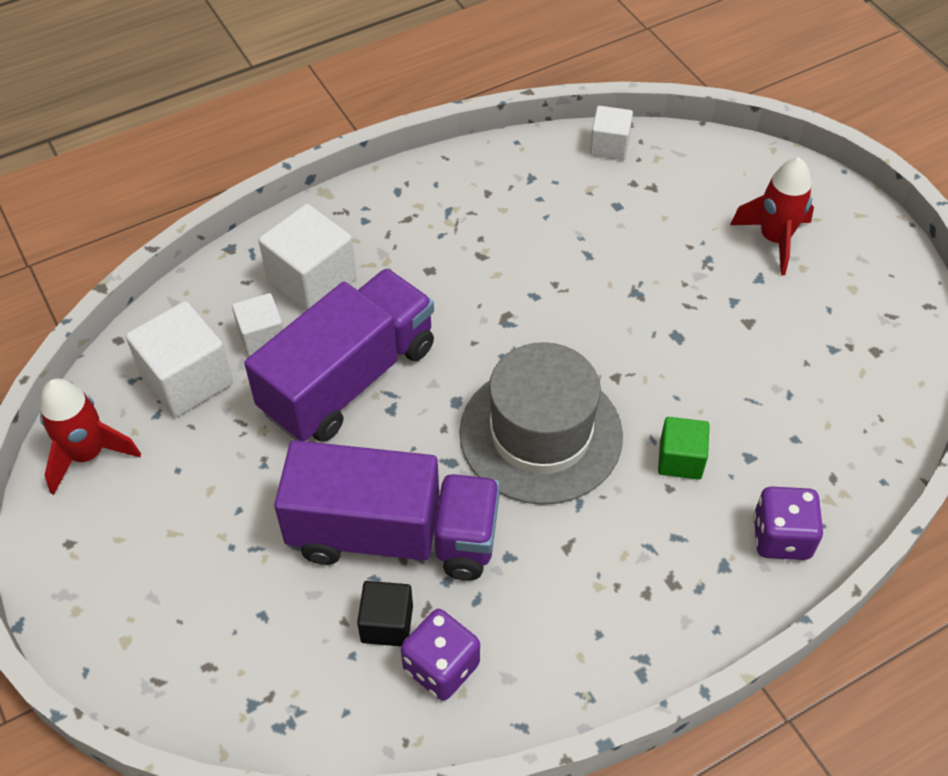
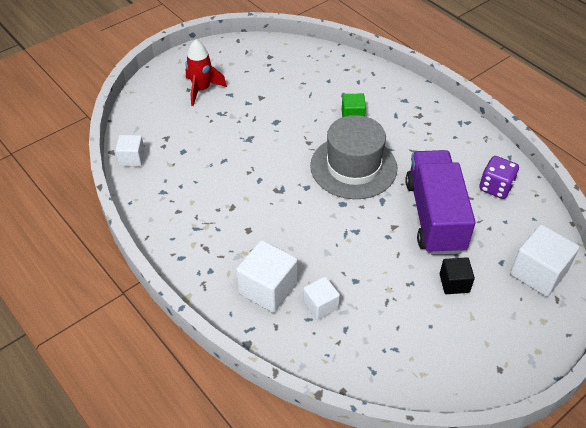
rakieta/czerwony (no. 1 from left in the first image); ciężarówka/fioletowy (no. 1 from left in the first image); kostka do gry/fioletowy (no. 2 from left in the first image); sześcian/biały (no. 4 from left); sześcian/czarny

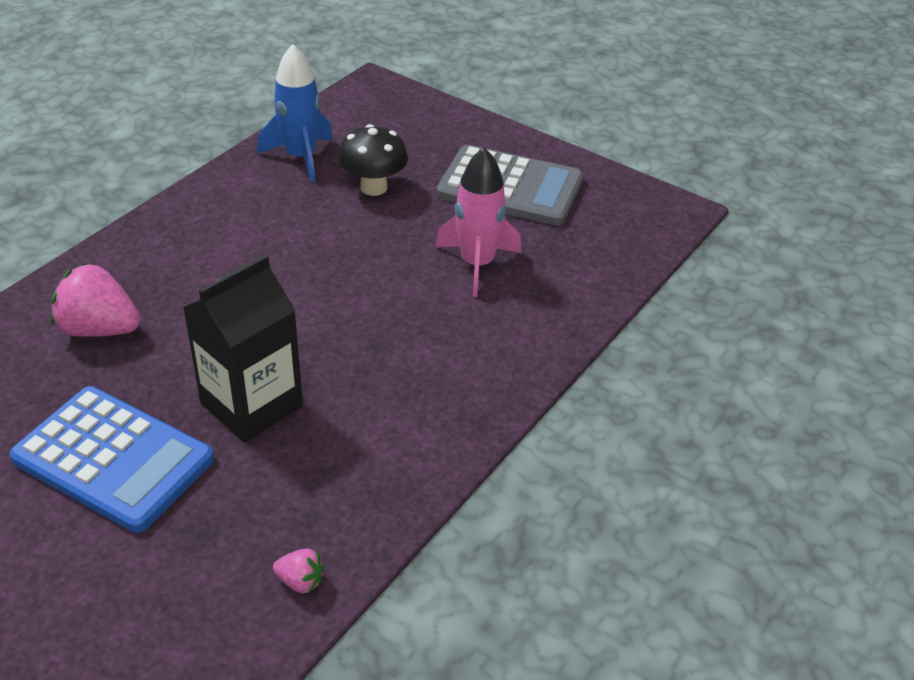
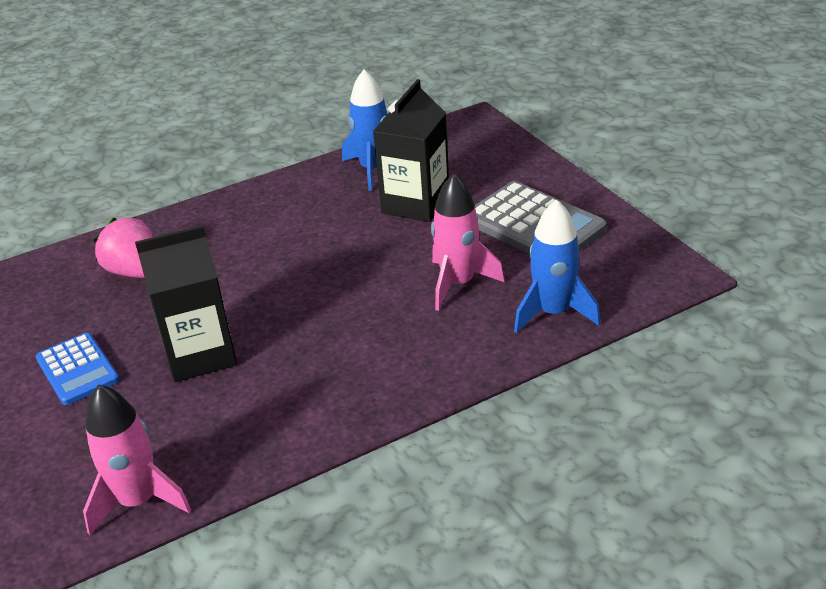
rakieta/niebieski (no. 2 from left); rakieta/różowy (no. 1 from left); karton mleka/czarny (no. 2 from left); kalkulator/niebieski

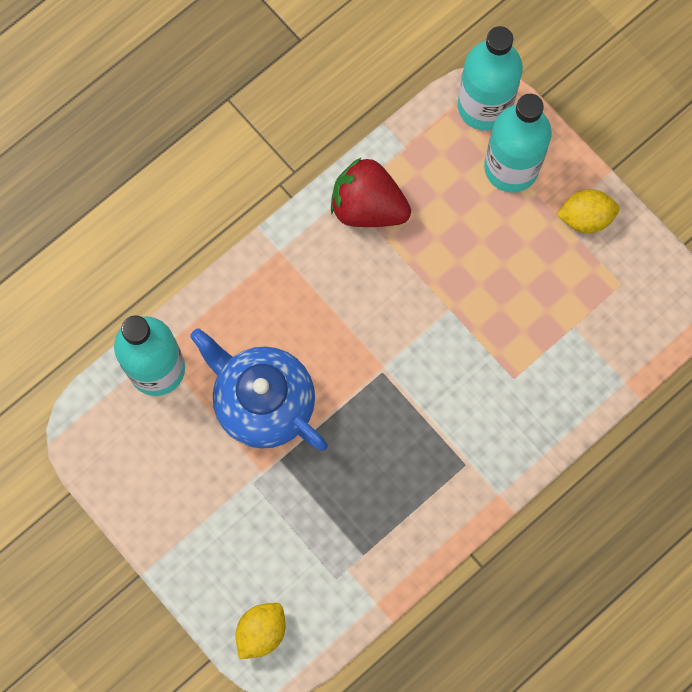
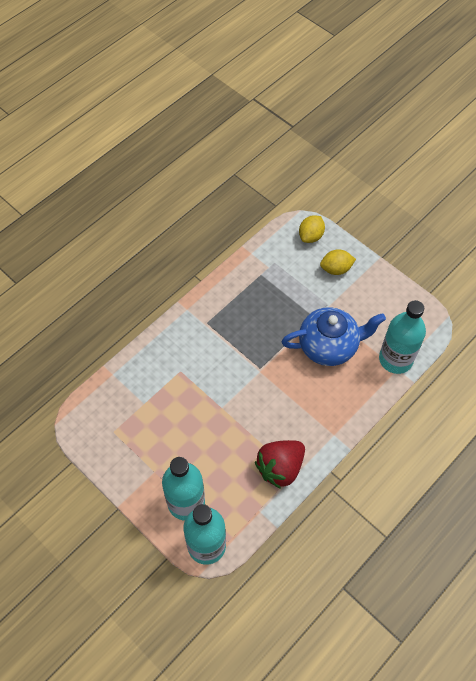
cytryna/żółty (no. 2 from left); imbryk/niebieski; truskawka/czerwony

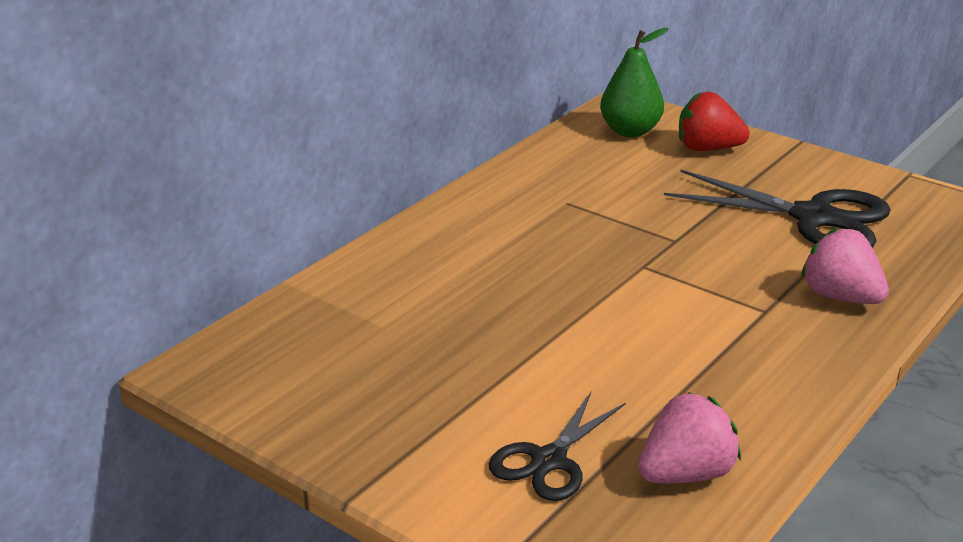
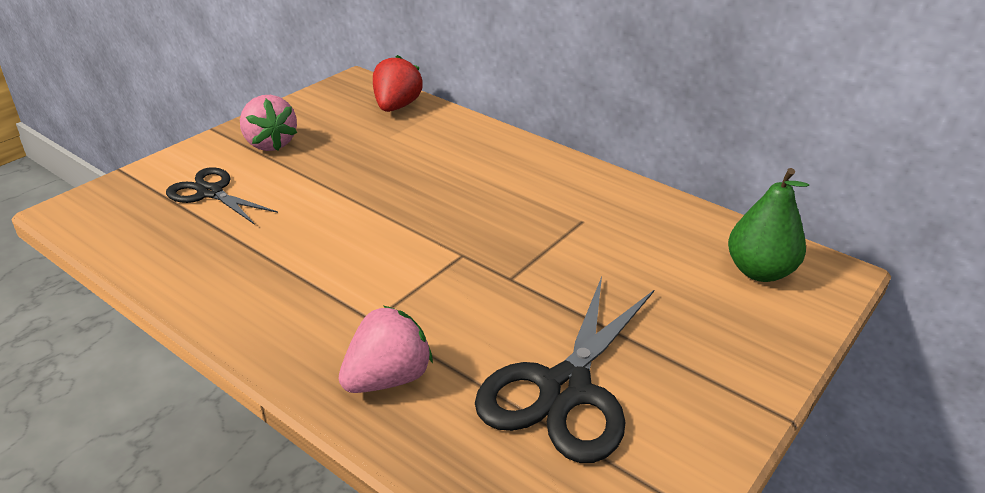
truskawka/różowy (no. 1 from left); truskawka/czerwony

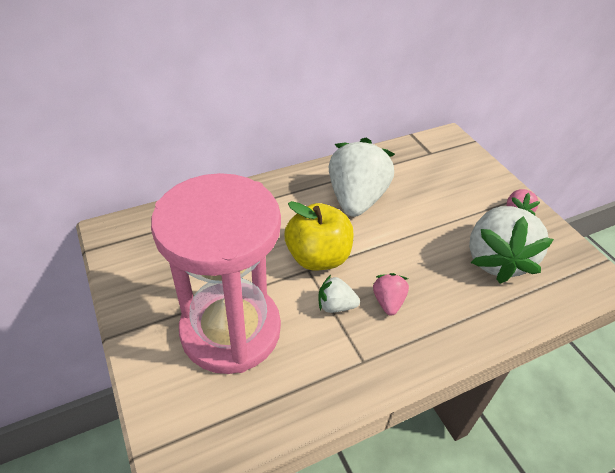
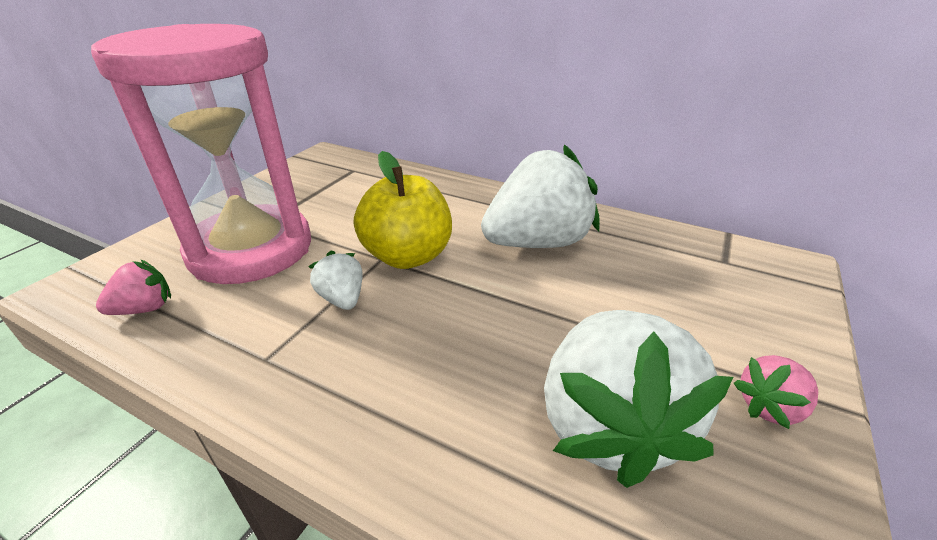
truskawka/różowy (no. 1 from left); truskawka/biały (no. 3 from left)

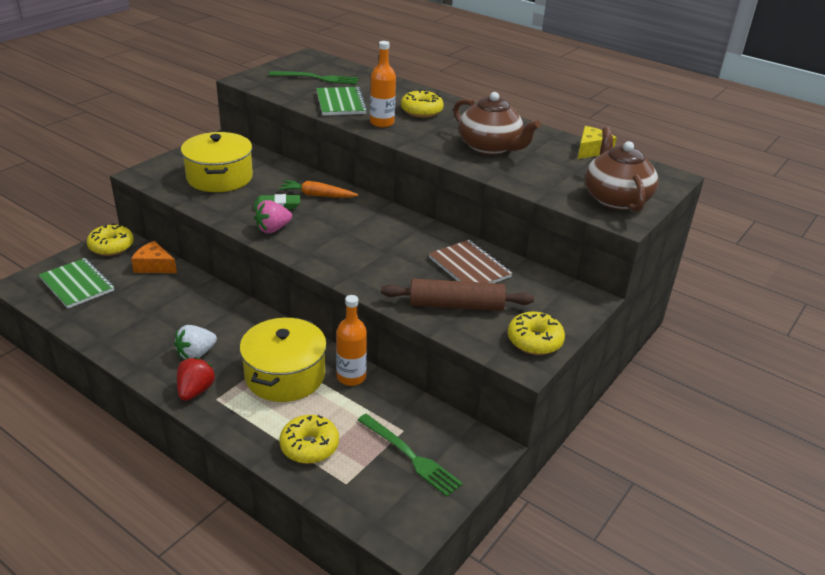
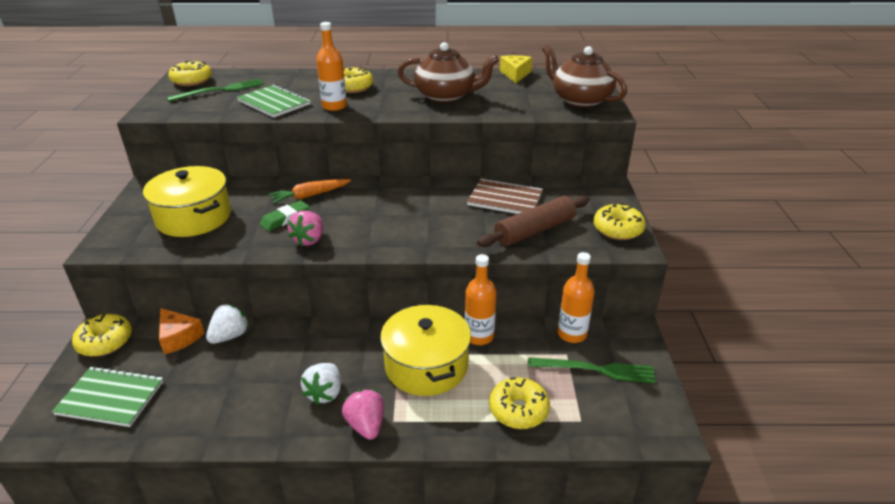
donut/żółty (no. 2 from left); truskawka/biały (no. 1 from left); butelka/pomarańczowy (no. 3 from left); truskawka/różowy (no. 2 from left); ser/pomarańczowy

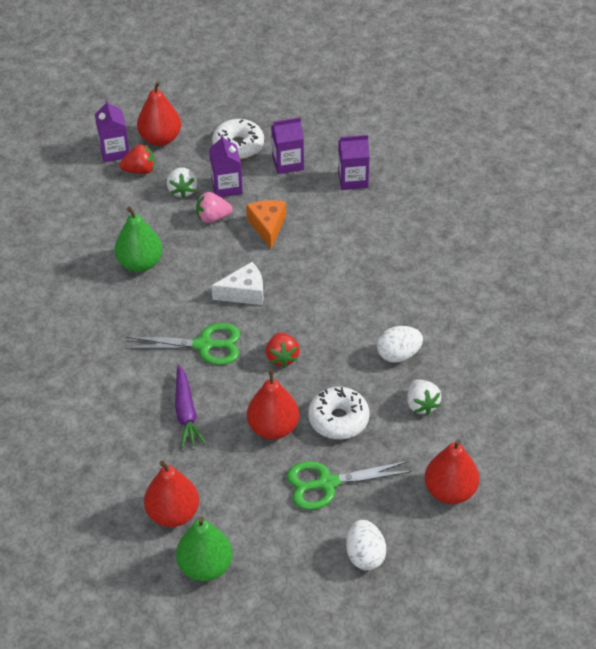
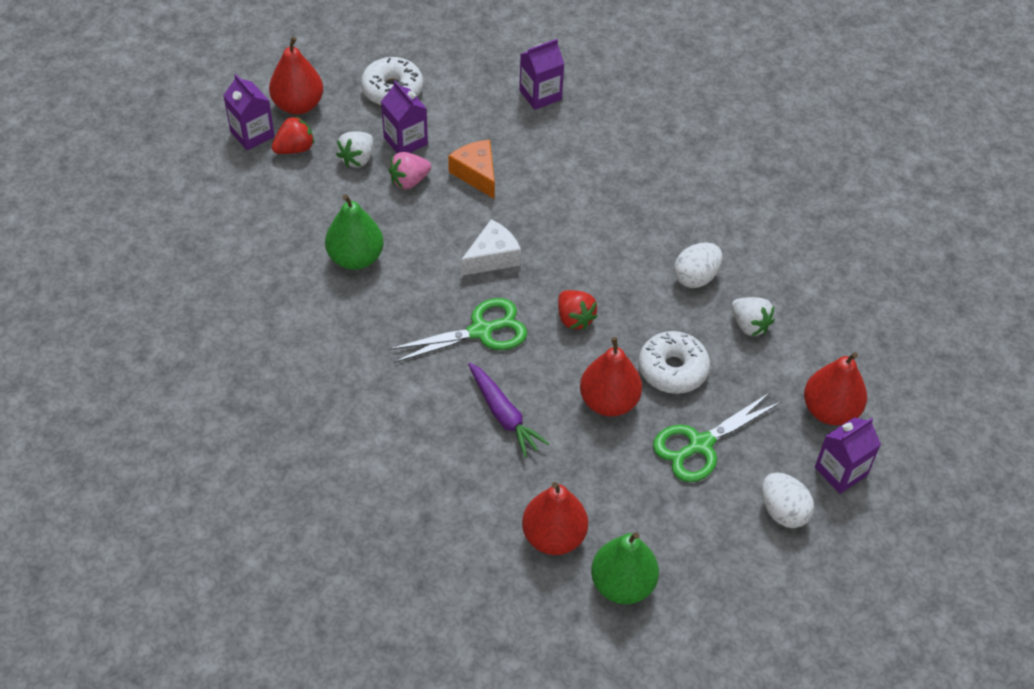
karton mleka/fioletowy (no. 4 from left); truskawka/biały (no. 1 from left)

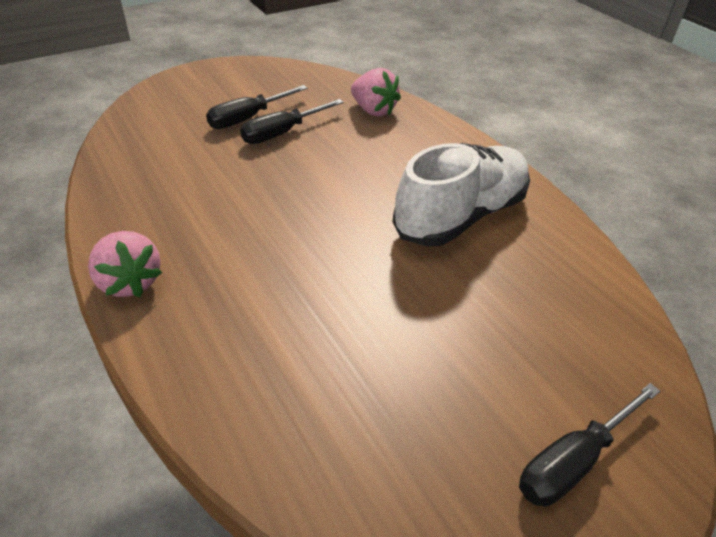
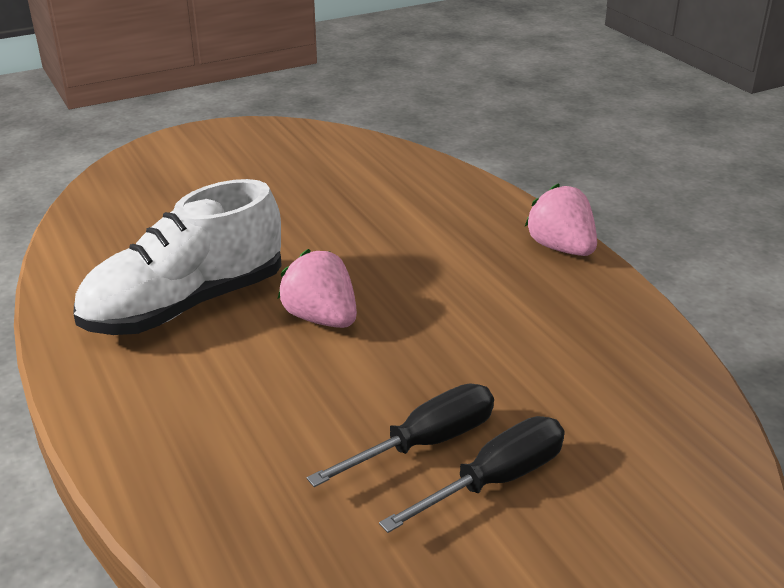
śrubokręt/czarny (no. 3 from left in the first image); truskawka/różowy (no. 1 from left)

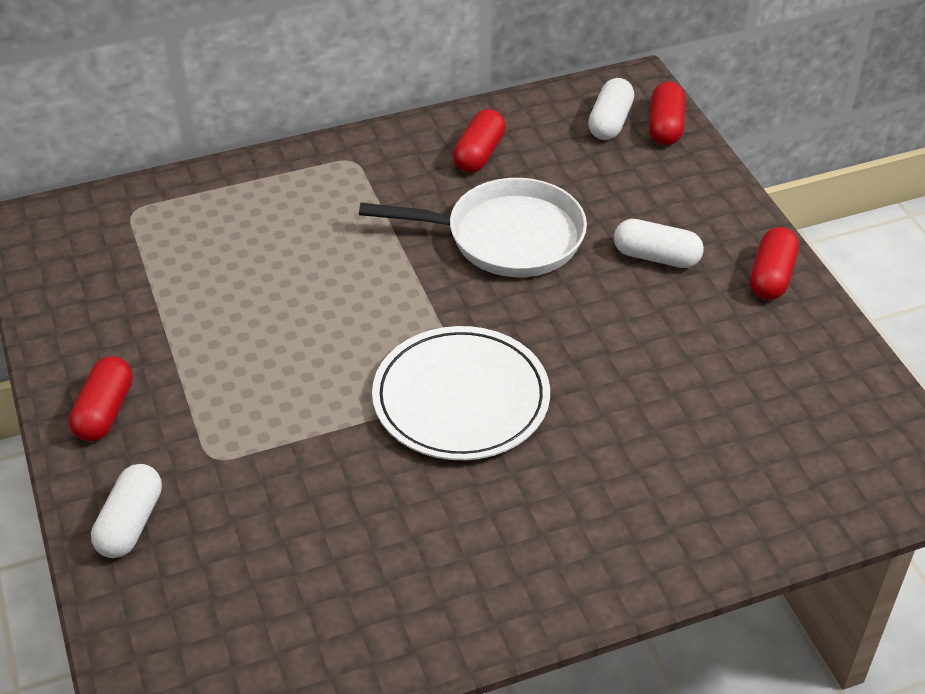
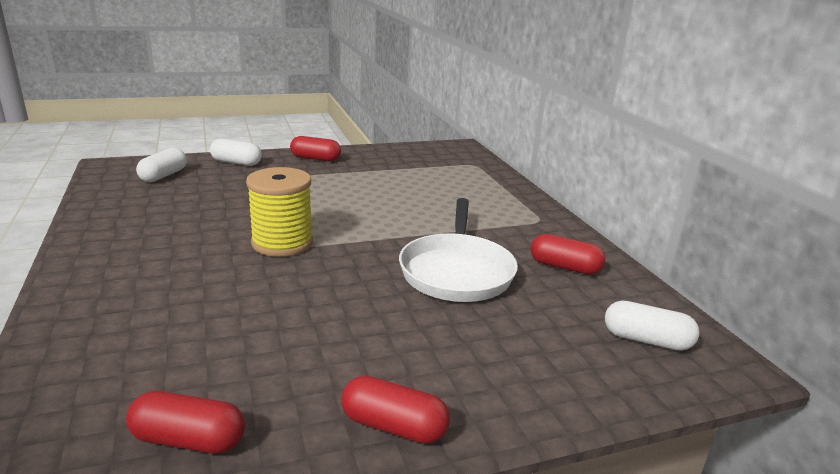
kapsułka/biały (no. 1 from left); kapsułka/czerwony (no. 1 from left); szpulka/żółty

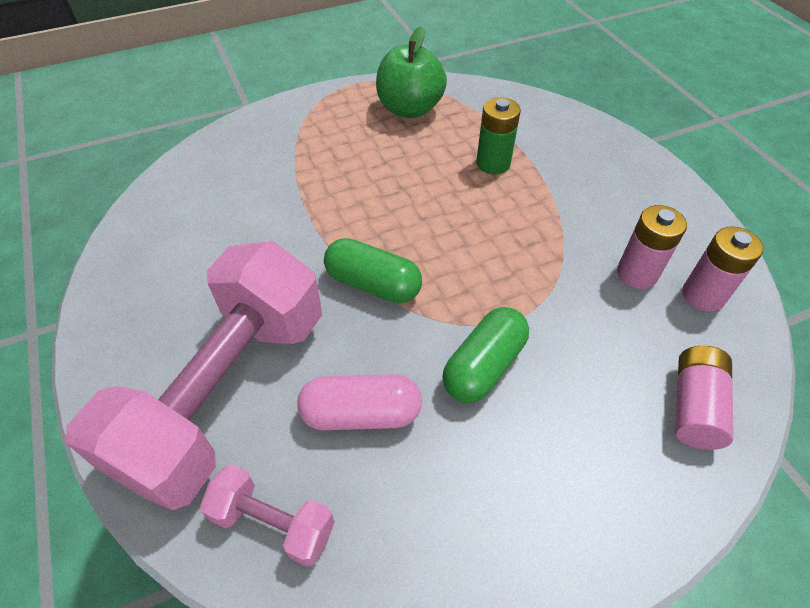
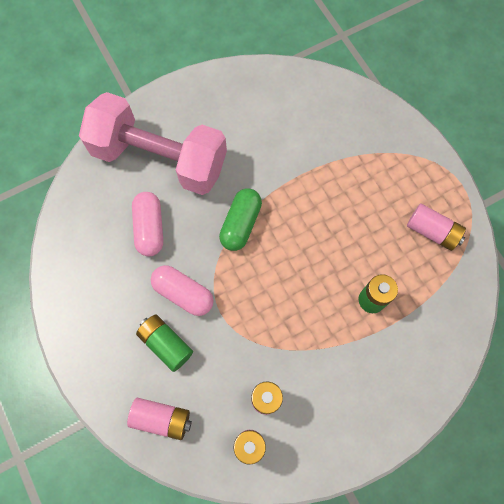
hantel/różowy (no. 2 from left in the first image); bateria/zielony (no. 1 from left); bateria/różowy (no. 4 from left); kapsułka/różowy (no. 2 from left)

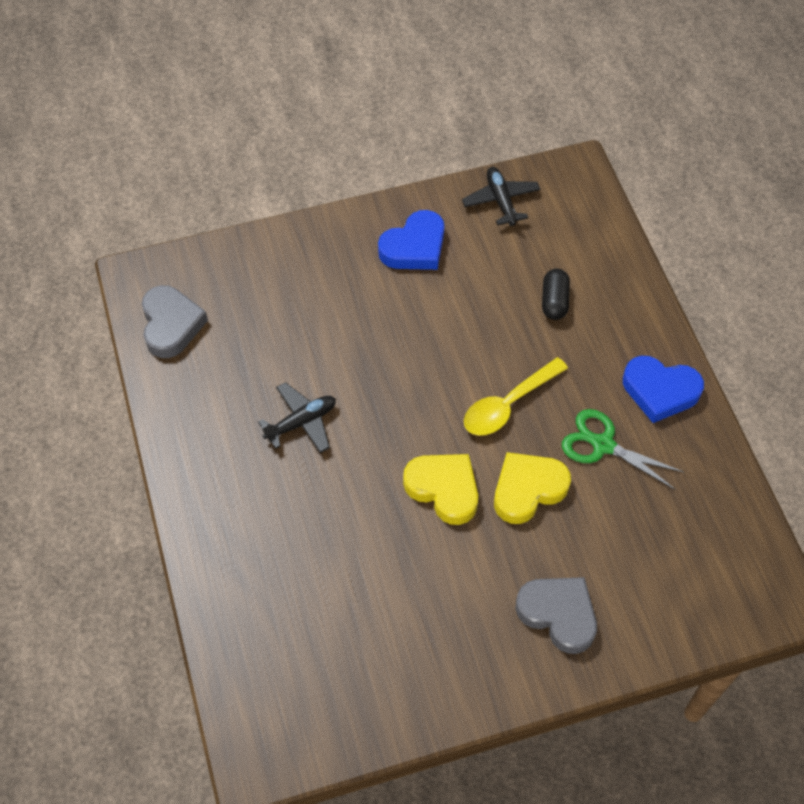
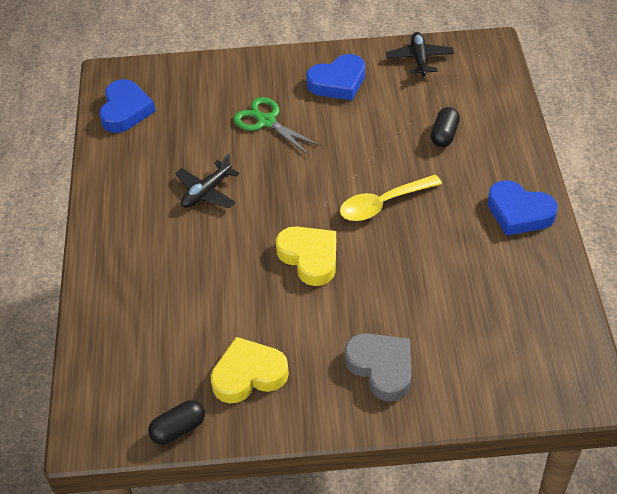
kapsułka/czarny (no. 1 from left); serce/żółty (no. 1 from left); nożyczki/zielony; serce/niebieski (no. 1 from left); samolot/czarny (no. 1 from left)

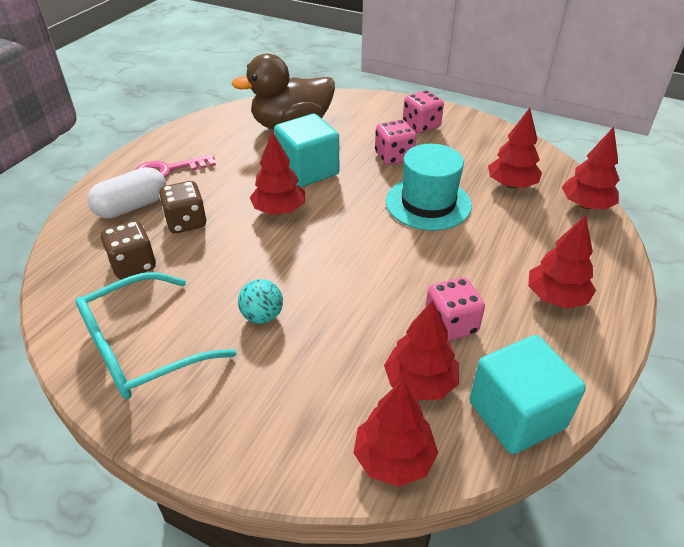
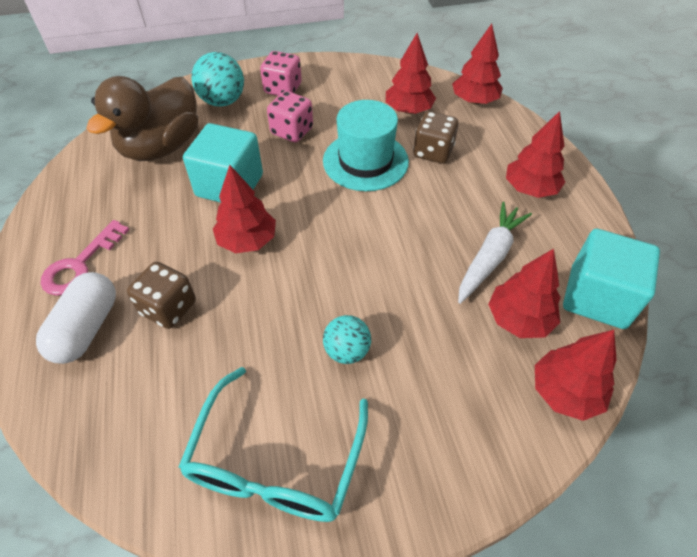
piłka/turkusowy (no. 1 from left); kostka do gry/brązowy (no. 2 from left); marchewka/biały

